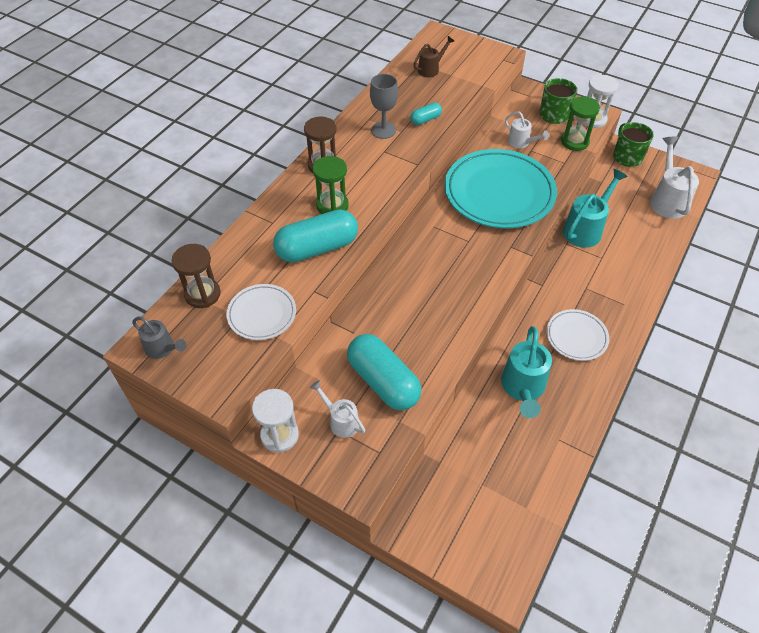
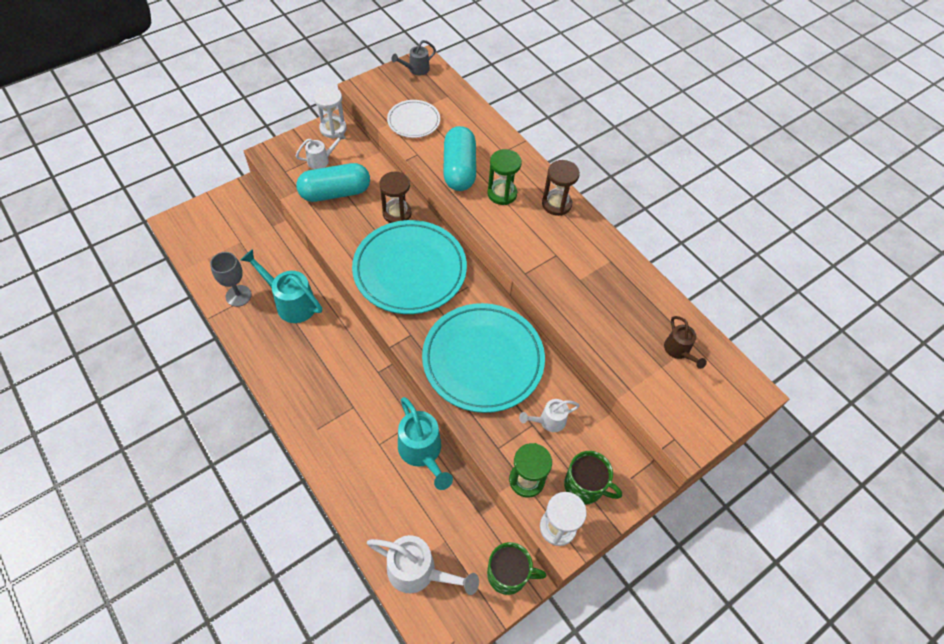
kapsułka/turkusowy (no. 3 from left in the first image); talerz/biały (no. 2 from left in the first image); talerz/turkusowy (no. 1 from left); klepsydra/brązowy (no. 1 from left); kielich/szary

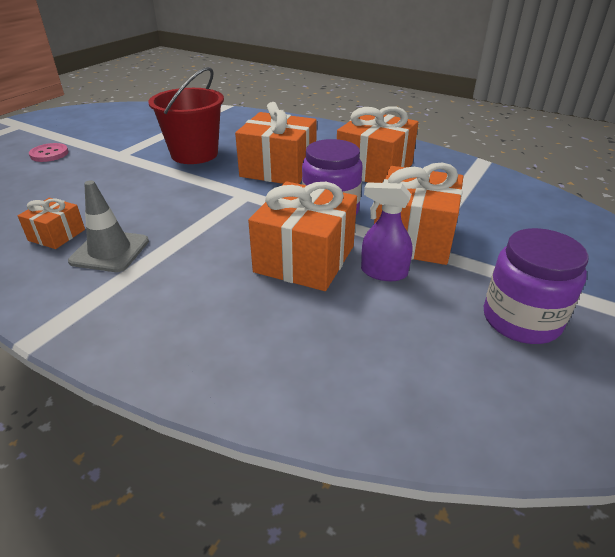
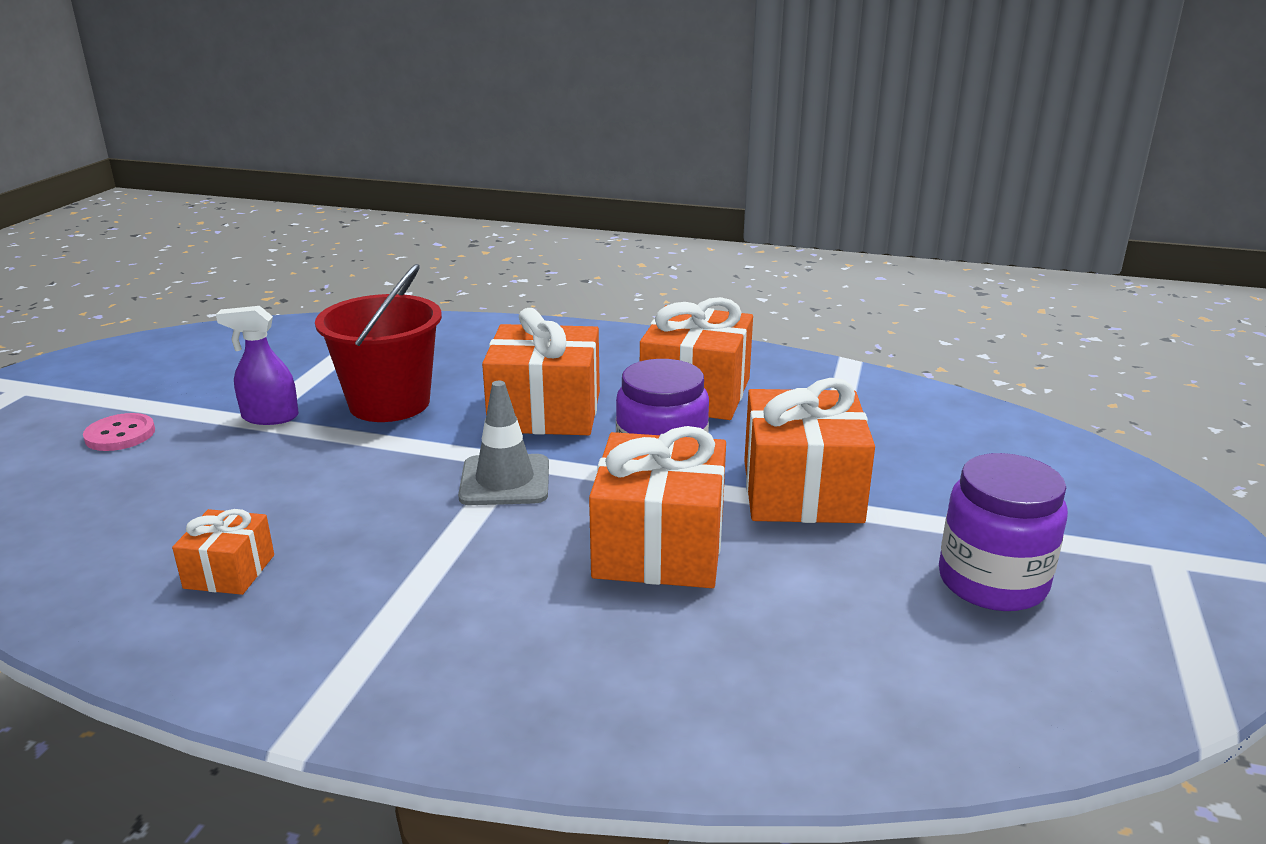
pachołek/szary; spryskiwacz/fioletowy

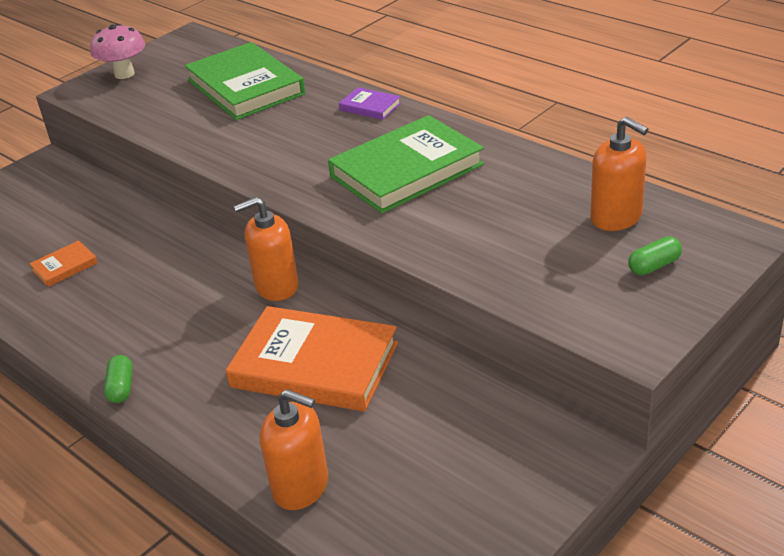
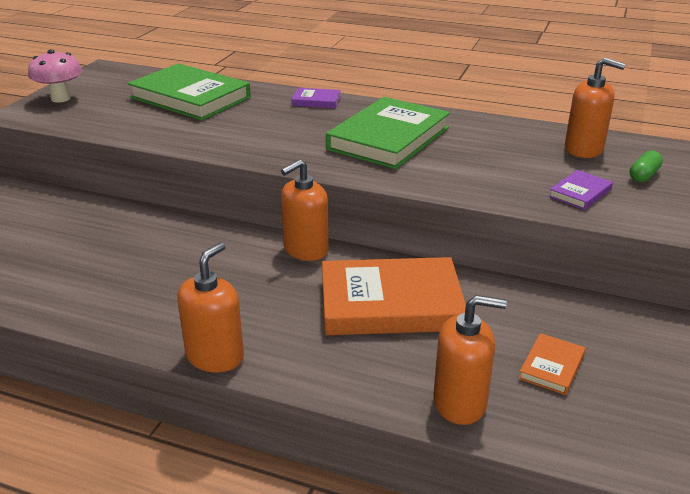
książka/fioletowy (no. 2 from left); książka/pomarańczowy (no. 2 from left); dozownik mydła/pomarańczowy (no. 1 from left)

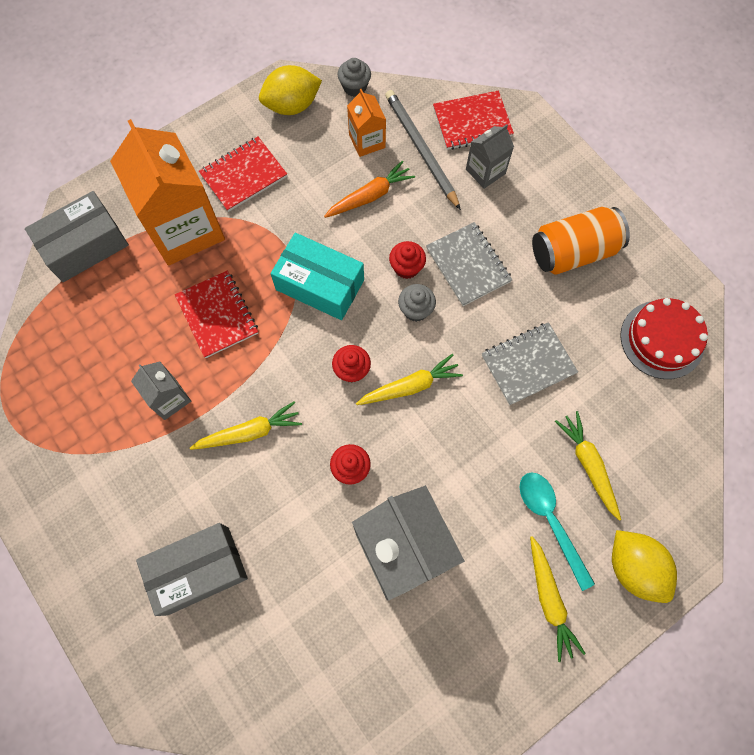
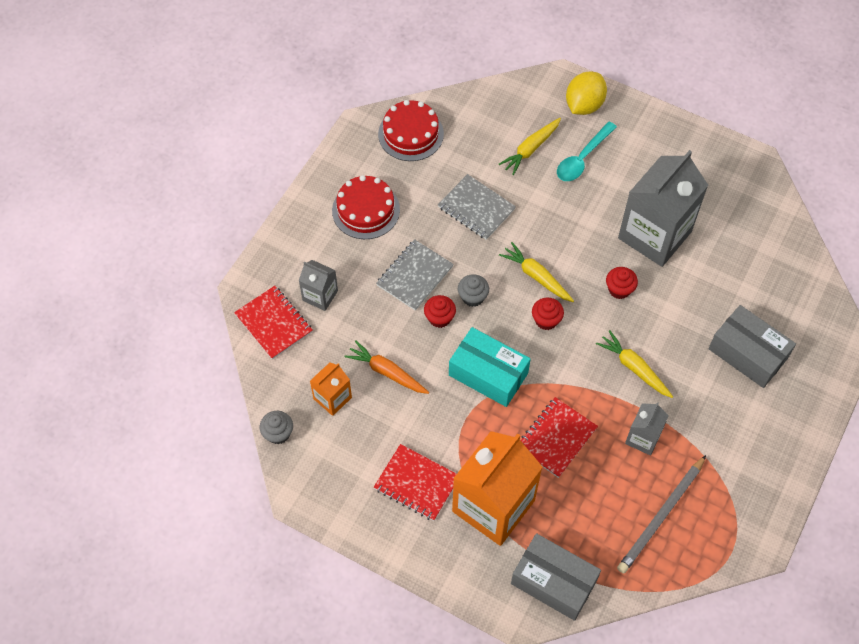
cytryna/żółty (no. 1 from left in the first image); marchewka/żółty (no. 3 from left in the first image); ołówek/szary; tort/czerwony (no. 1 from left); pudełko/turkusowy

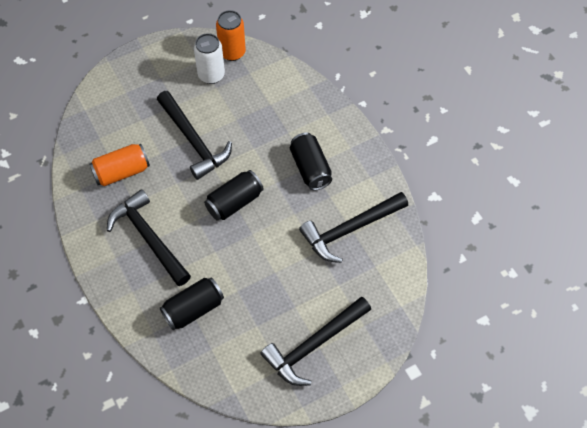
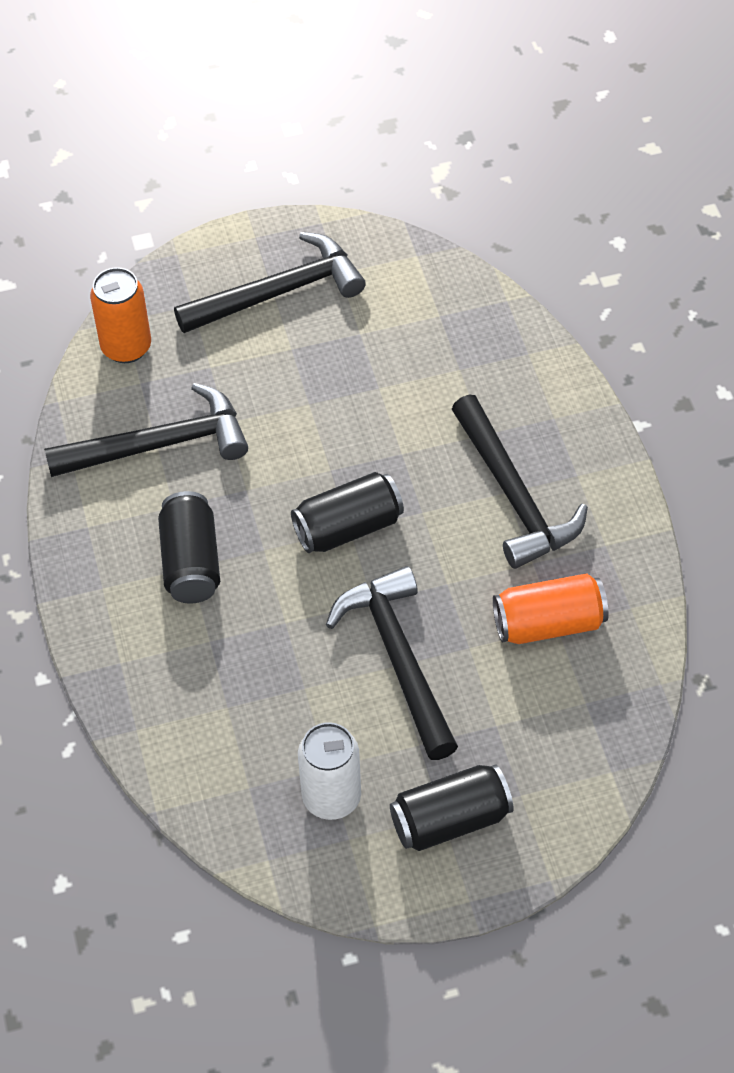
puszka/czarny (no. 3 from left); puszka/pomarańczowy (no. 1 from left)

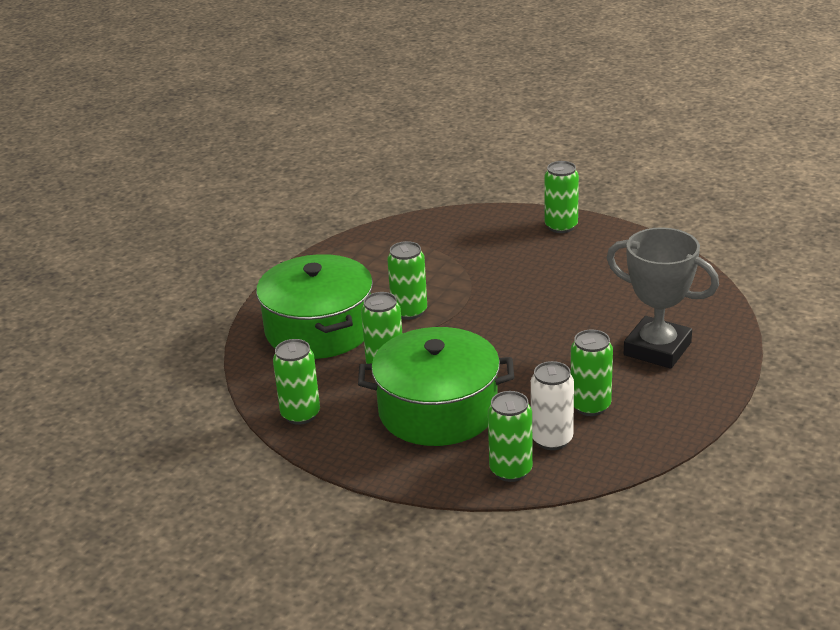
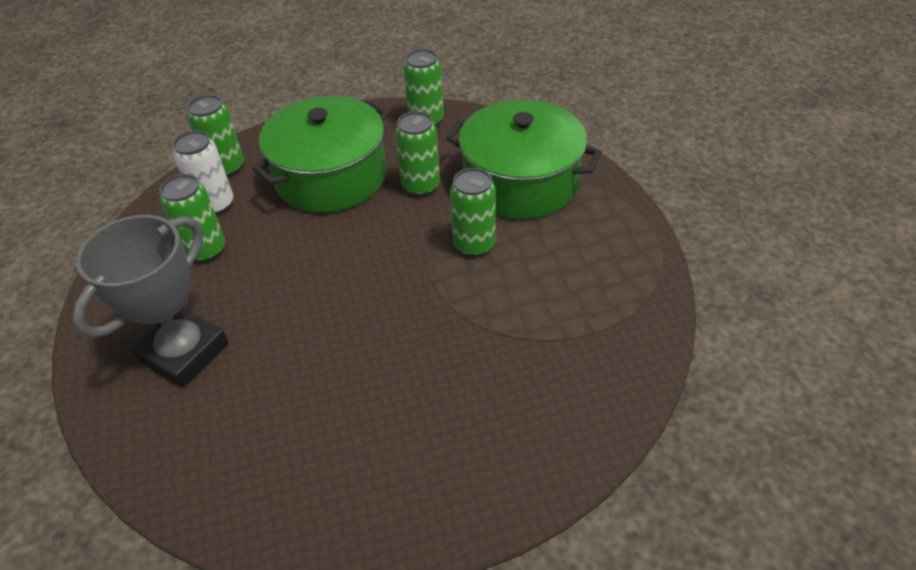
puszka/zielony (no. 5 from left in the first image); puchar/szary

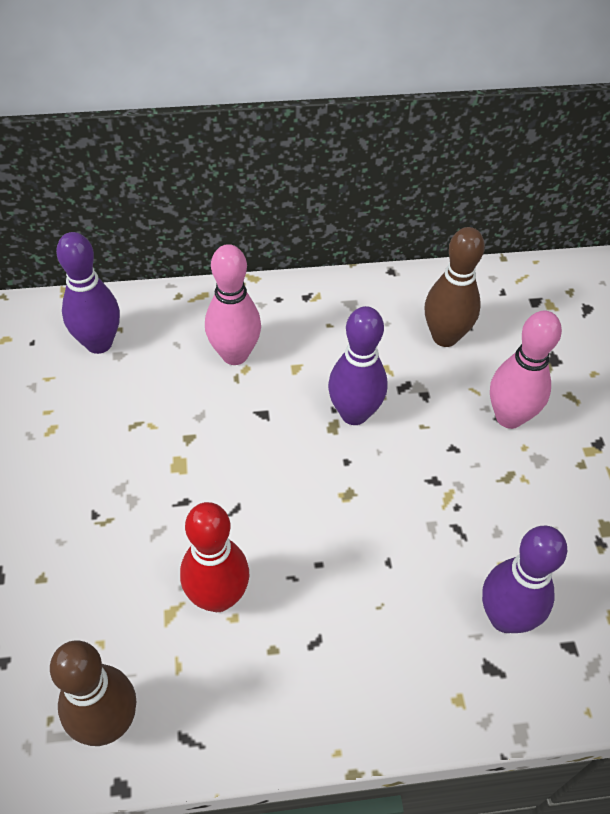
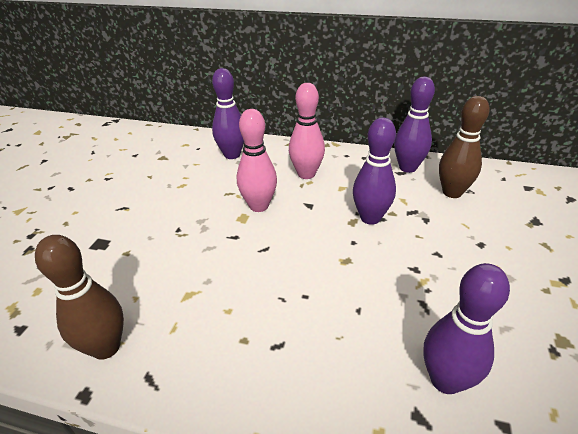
kręgiel/czerwony; kręgiel/fioletowy (no. 3 from left); kręgiel/różowy (no. 1 from left)

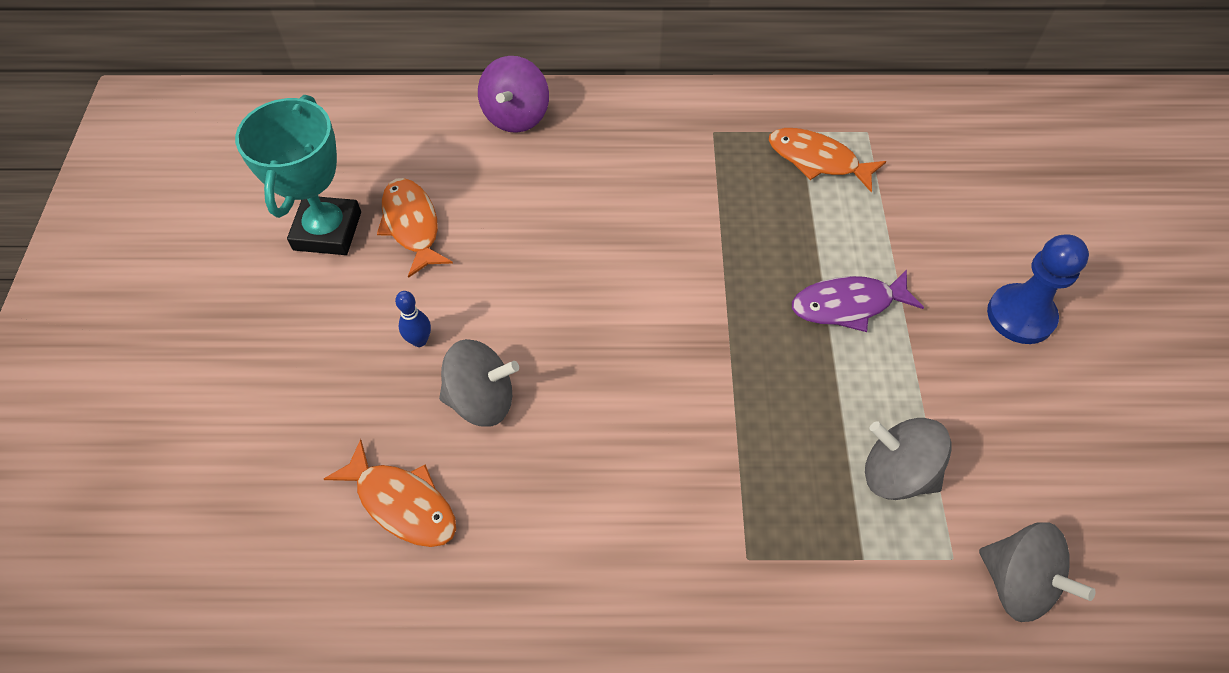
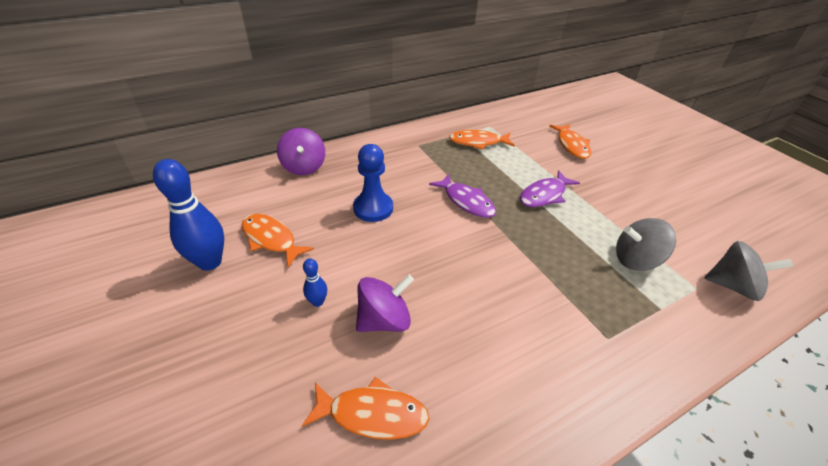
ryba/fioletowy (no. 1 from left); ryba/pomarańczowy (no. 4 from left); pionek/niebieski; kręgiel/niebieski (no. 1 from left); bączek/fioletowy (no. 2 from left)

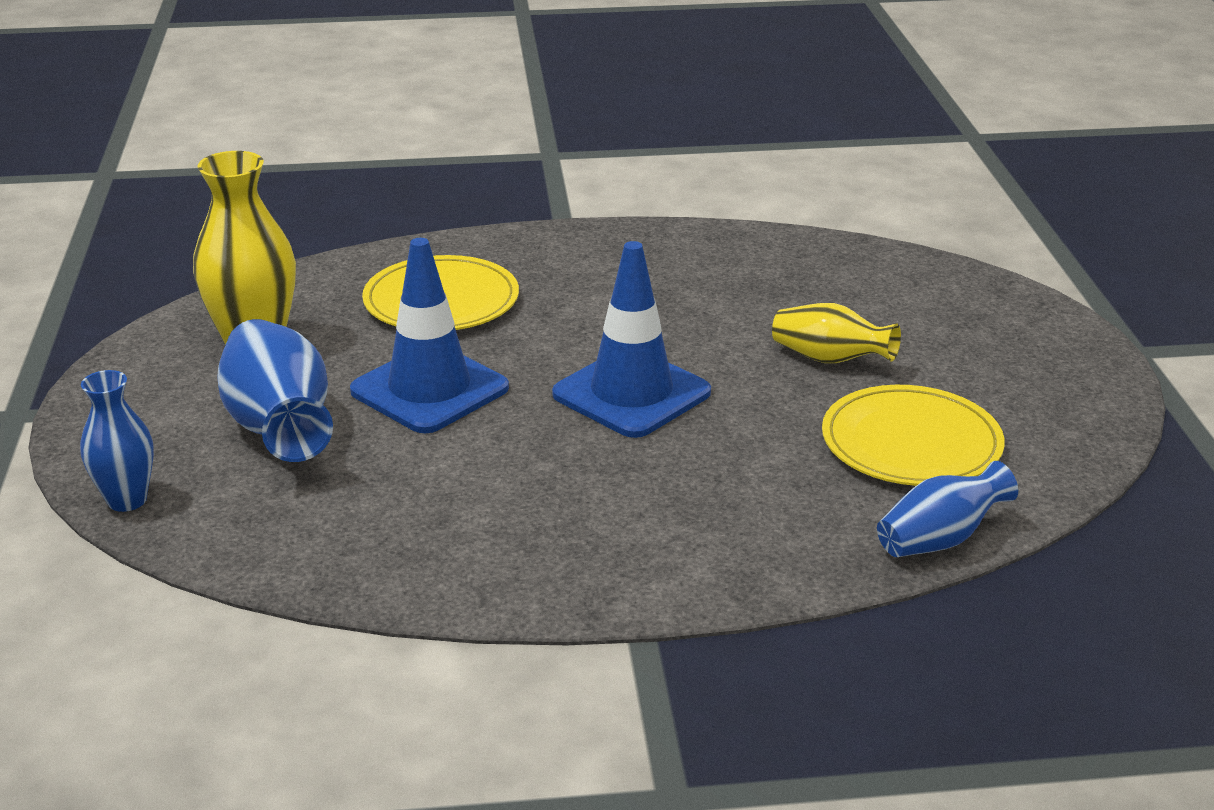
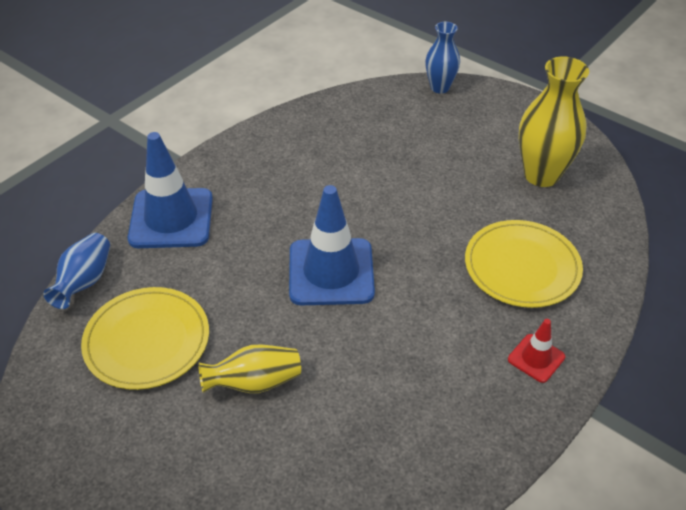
wazon/niebieski (no. 2 from left in the first image); pachołek/czerwony; pachołek/niebieski (no. 1 from left)

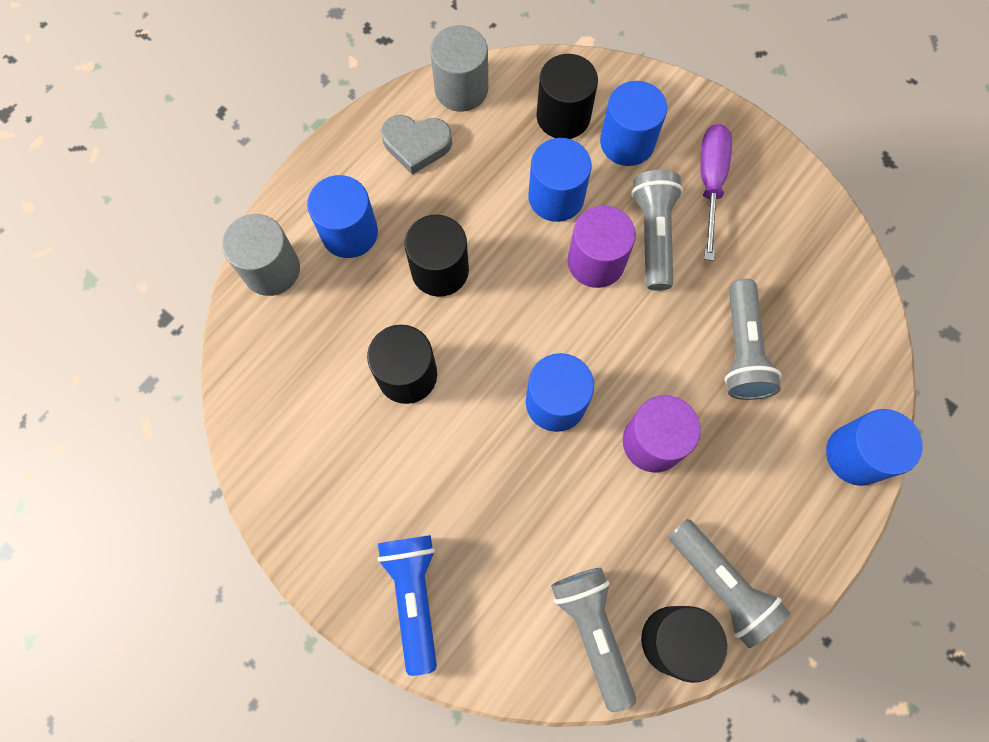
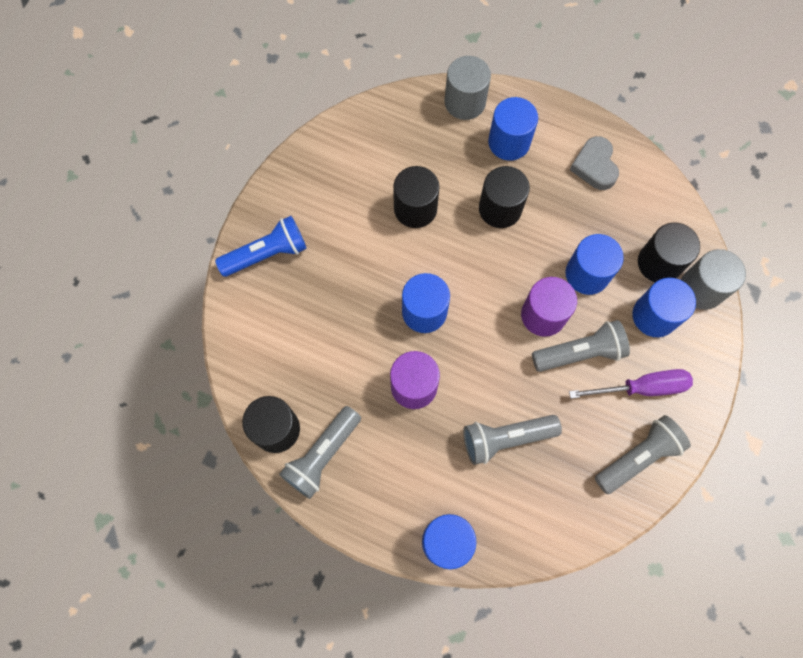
walec/szary (no. 2 from left); latarka/szary (no. 4 from left)

